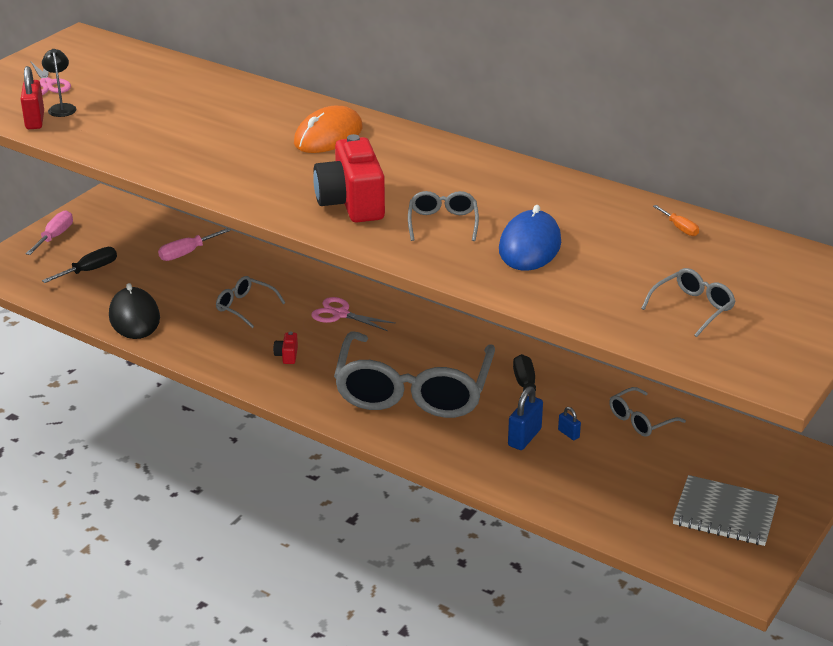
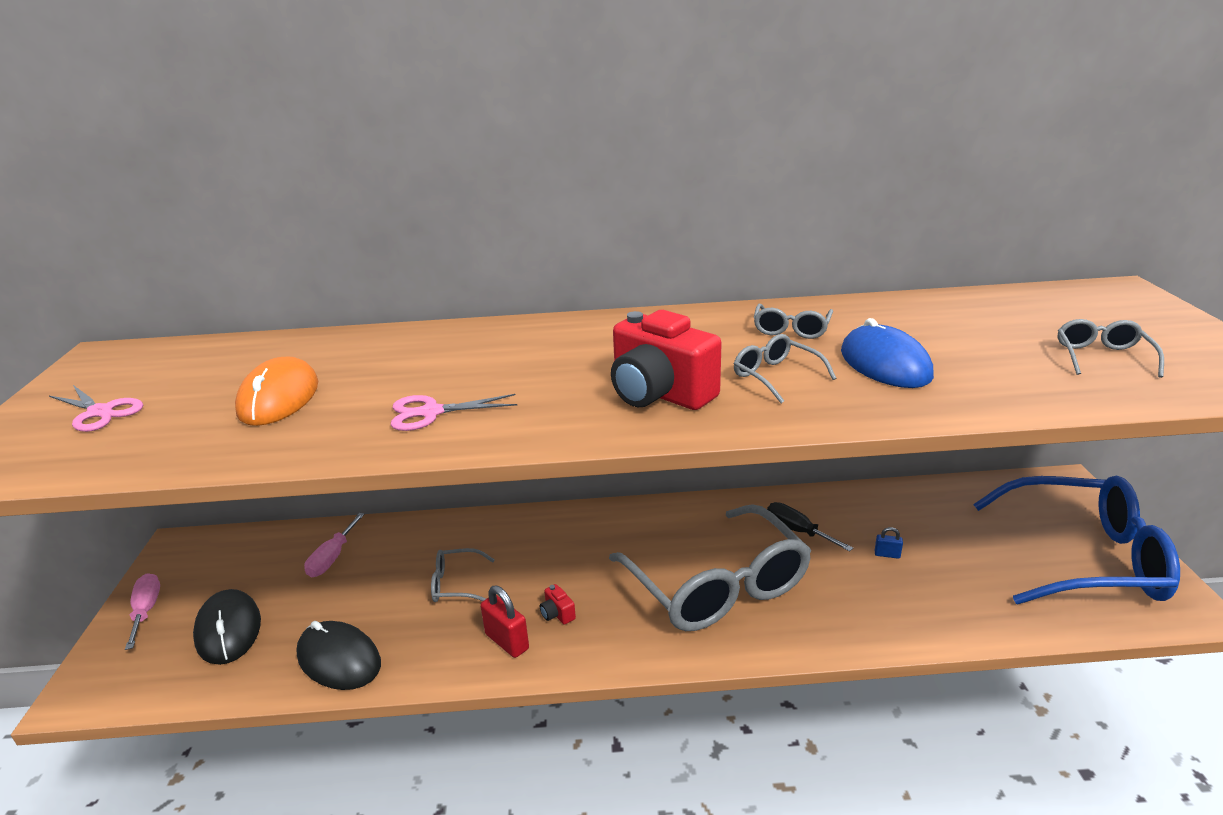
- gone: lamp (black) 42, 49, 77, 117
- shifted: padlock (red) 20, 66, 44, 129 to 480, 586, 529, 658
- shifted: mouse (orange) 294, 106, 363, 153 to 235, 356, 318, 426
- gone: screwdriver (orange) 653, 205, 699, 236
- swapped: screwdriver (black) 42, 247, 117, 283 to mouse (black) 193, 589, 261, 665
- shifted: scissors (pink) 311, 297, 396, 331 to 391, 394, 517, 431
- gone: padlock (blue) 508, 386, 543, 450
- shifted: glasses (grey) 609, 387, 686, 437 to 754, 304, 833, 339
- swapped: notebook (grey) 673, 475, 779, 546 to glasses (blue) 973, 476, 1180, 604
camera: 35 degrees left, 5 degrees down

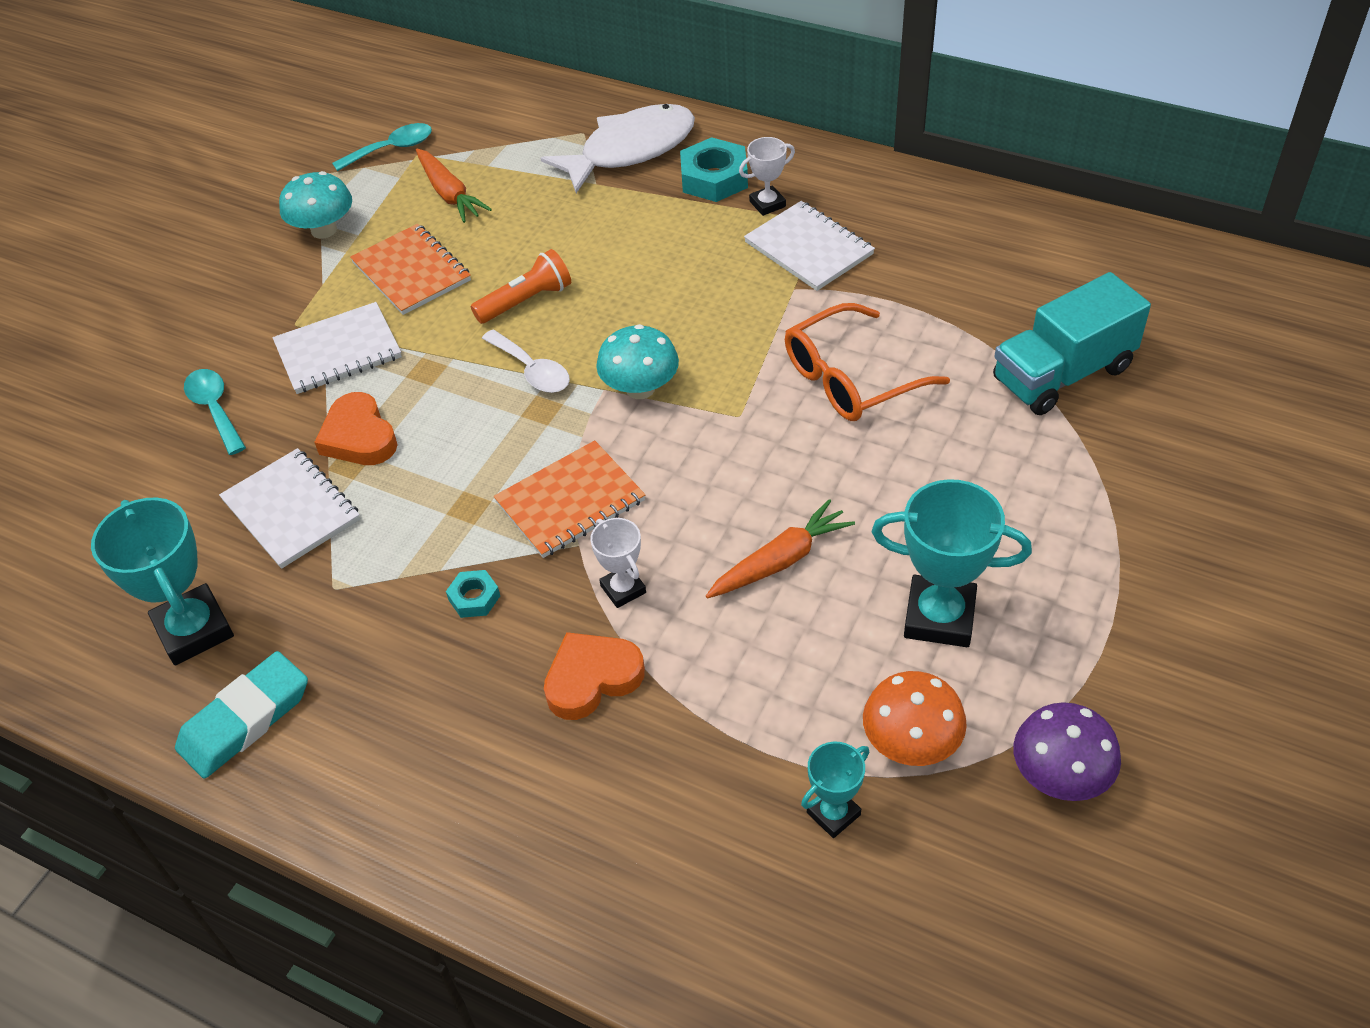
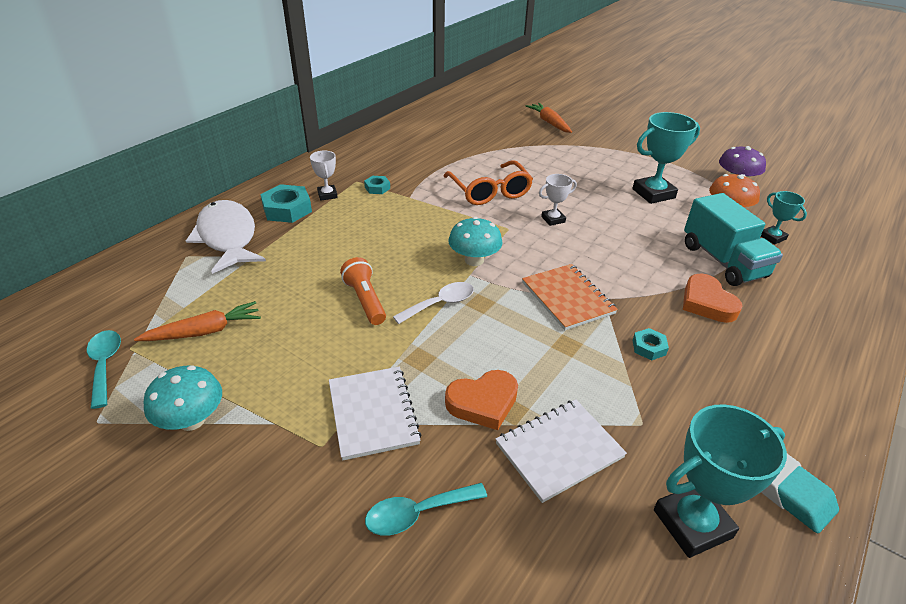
- swapped: notebook (white) 744, 201, 875, 291 to nut (turquoise) 364, 176, 390, 194
- gone: notebook (orange) 350, 224, 471, 315
- shifted: truck (turquoise) 993, 272, 1151, 415 to 684, 193, 783, 286
- rotated: trophy (turquoise) 872, 479, 1032, 647 = 632, 112, 700, 204 45 degrees clockwise
- shifted: carrot (orange) 706, 499, 855, 599 to 526, 103, 572, 133
- shifted: trophy (white) 590, 518, 646, 608 to 539, 174, 577, 226
camera: 85 degrees left, 10 degrees down

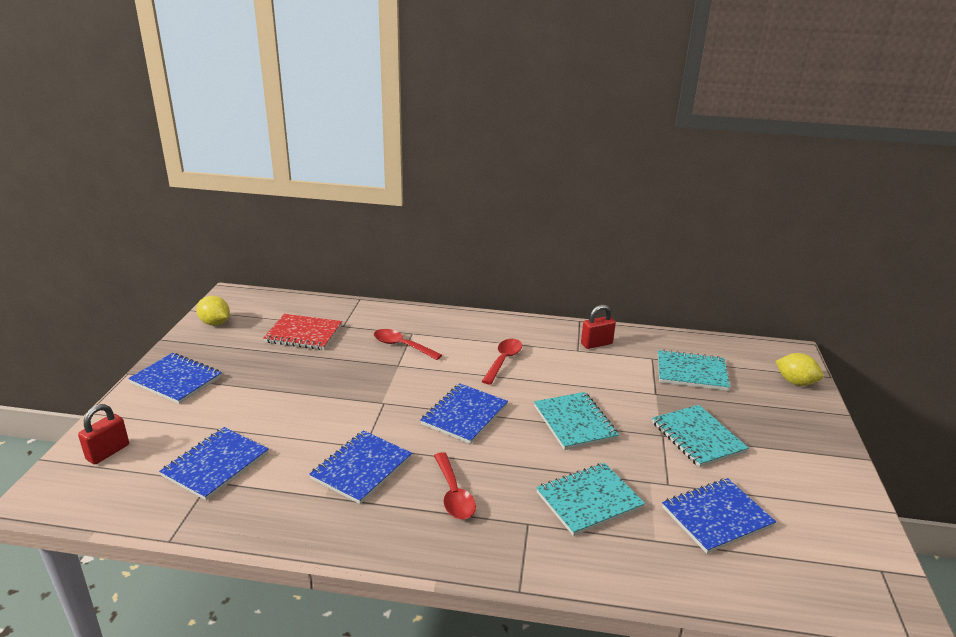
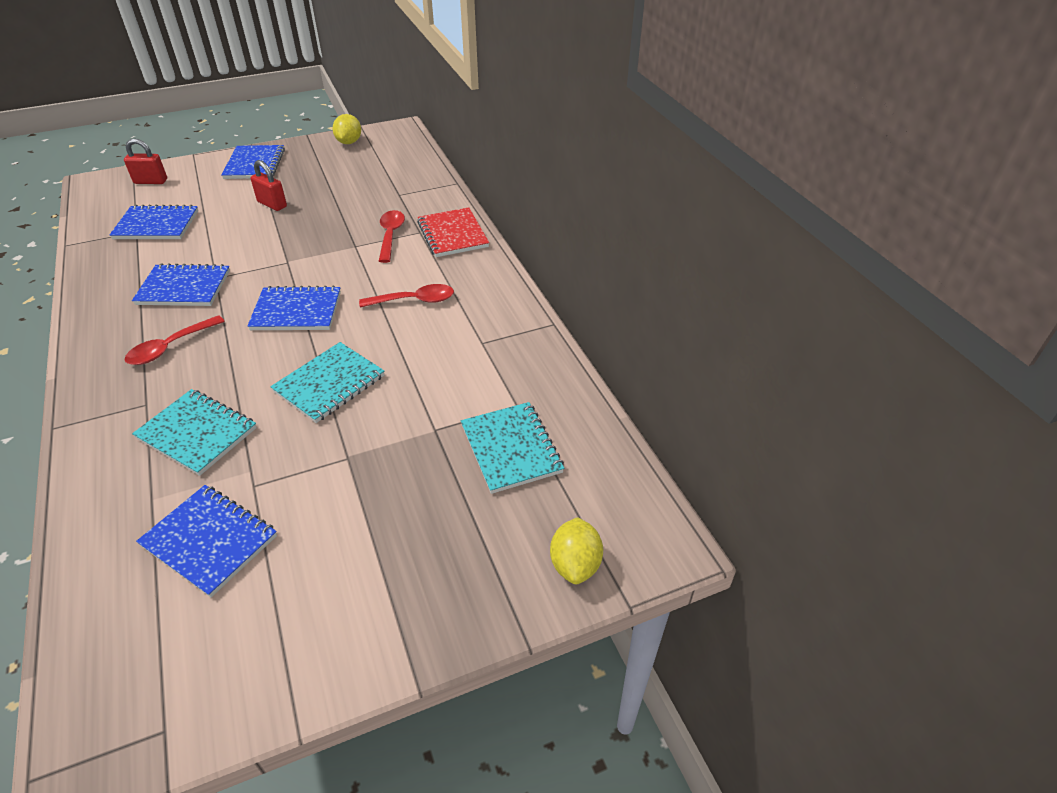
- shifted: padlock (red) 581, 305, 616, 349 to 250, 160, 287, 211
- shifted: notebook (red) 263, 314, 342, 350 to 417, 207, 489, 257
- gone: notebook (turquoise) 652, 405, 749, 467
camera: 60 degrees right, 15 degrees up

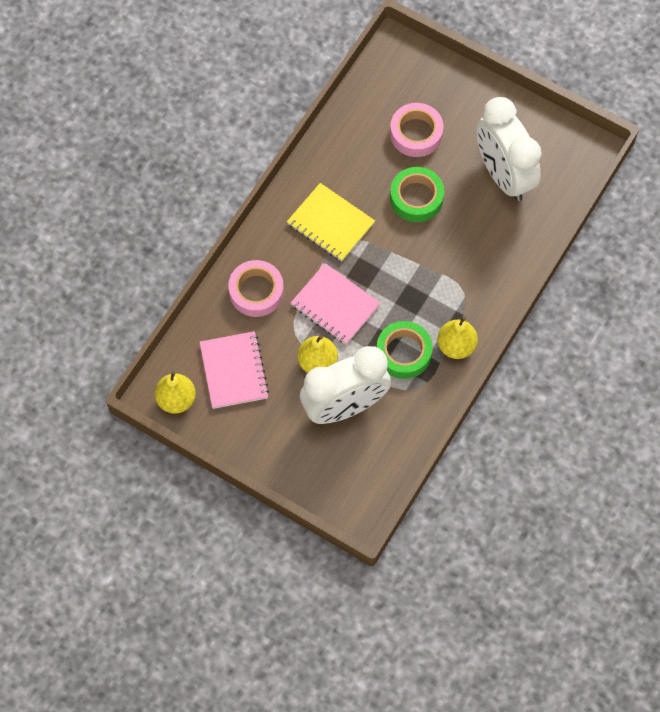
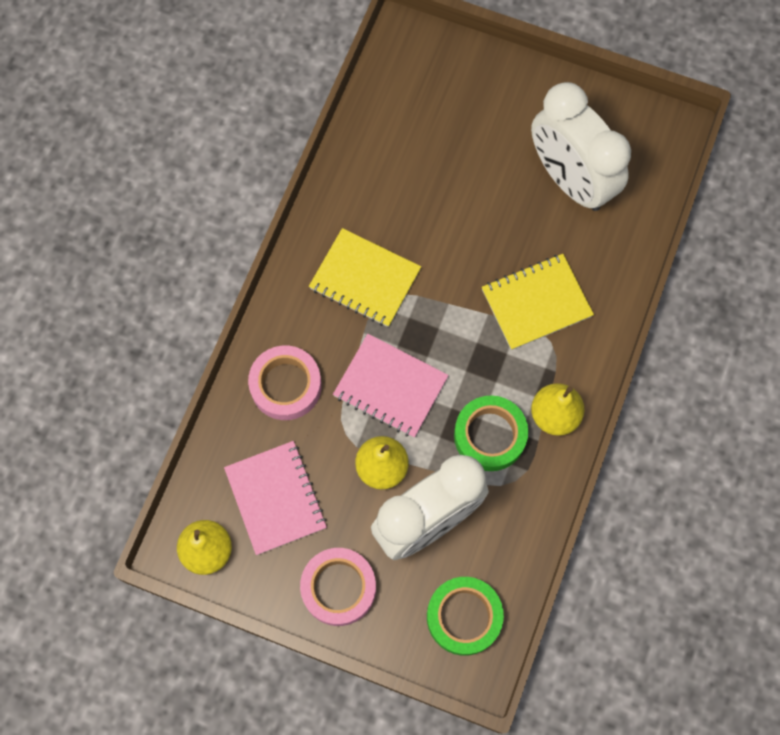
- shifted: tape (pink) 390, 103, 444, 157 to 300, 548, 376, 626
- shifted: tape (green) 390, 167, 444, 222 to 427, 577, 504, 656
- new: notebook (yellow) 482, 254, 594, 350
camera: 10 degrees left, 5 degrees up

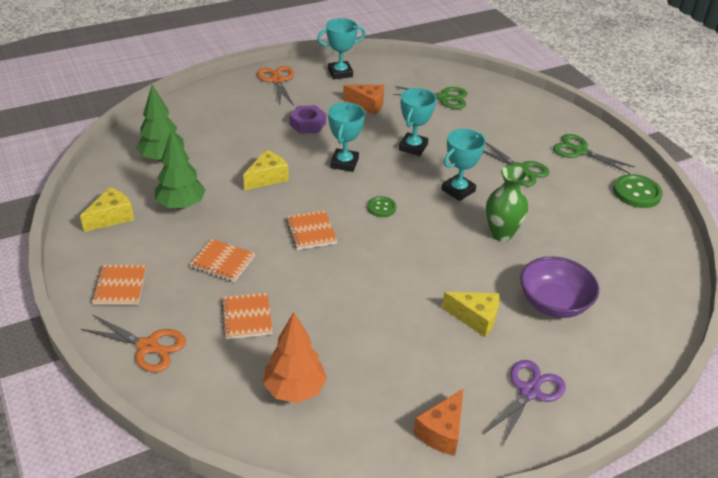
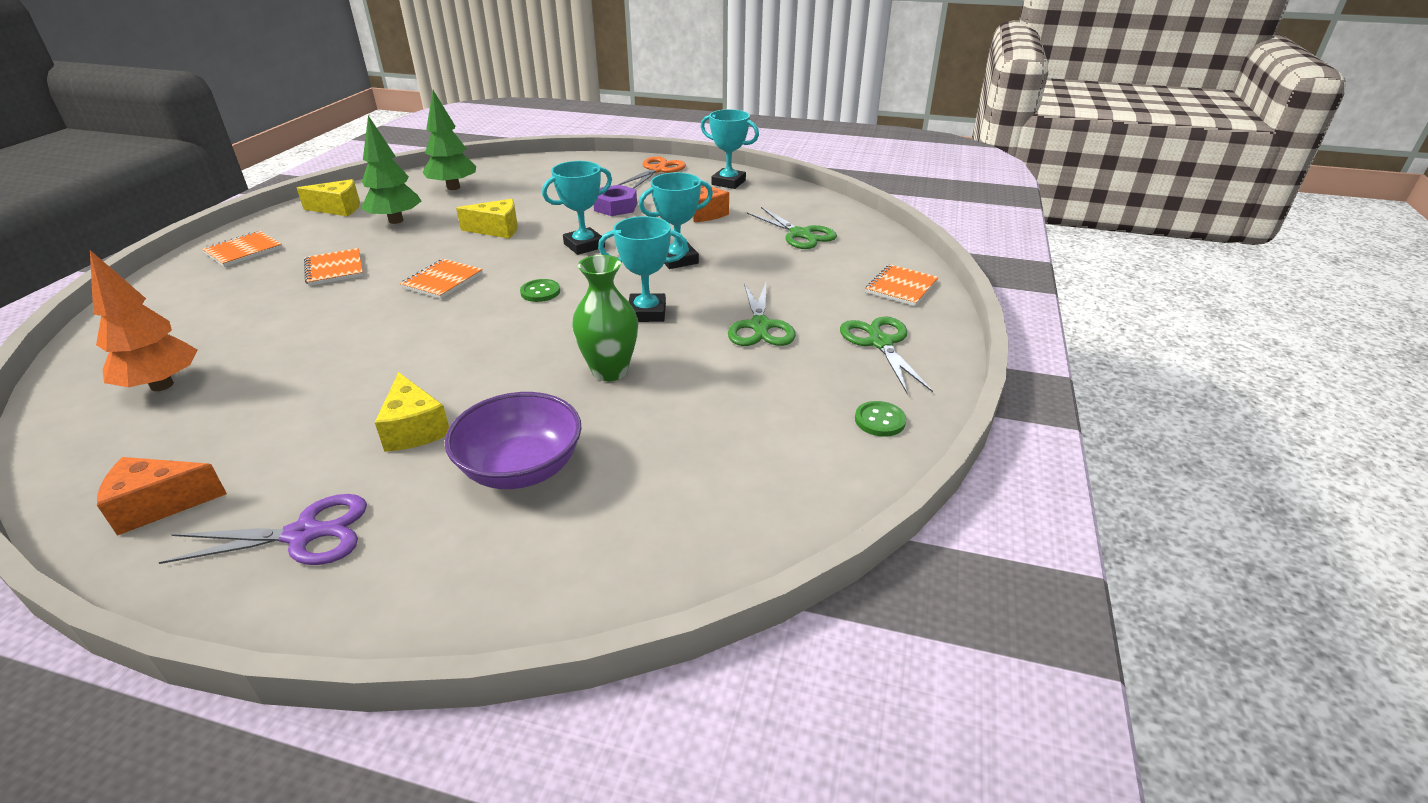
- scaled: button (green) 613, 174, 663, 208 = 855, 401, 906, 437 x0.59
- shifted: notebook (orange) 221, 293, 273, 339 to 865, 264, 939, 306
- gone: scissors (orange) 81, 314, 186, 372
camera: 45 degrees right, 5 degrees down

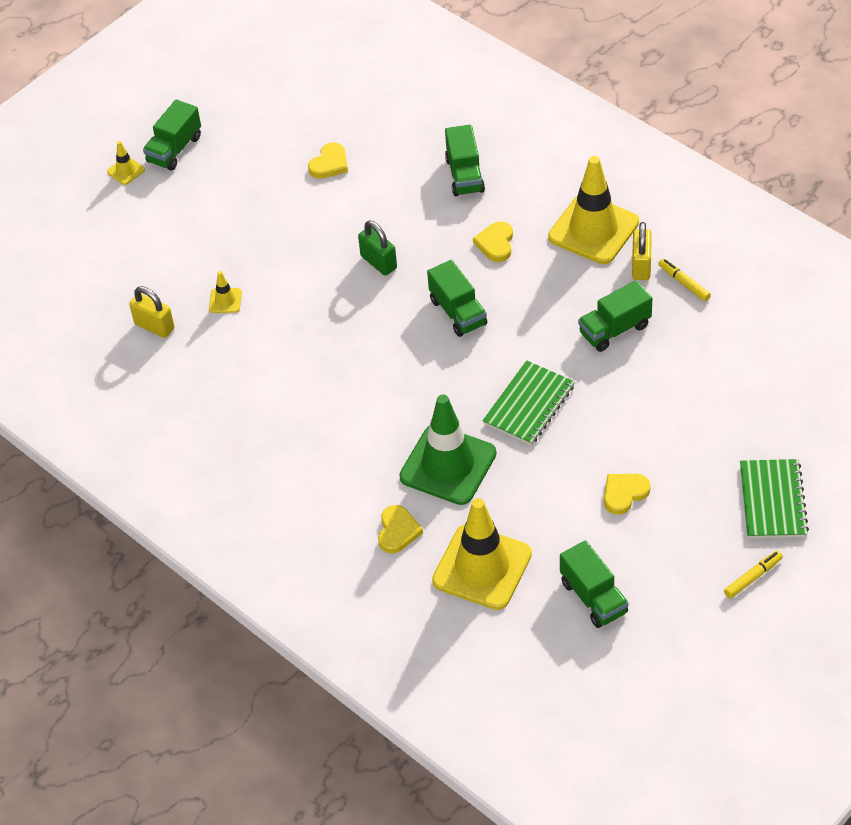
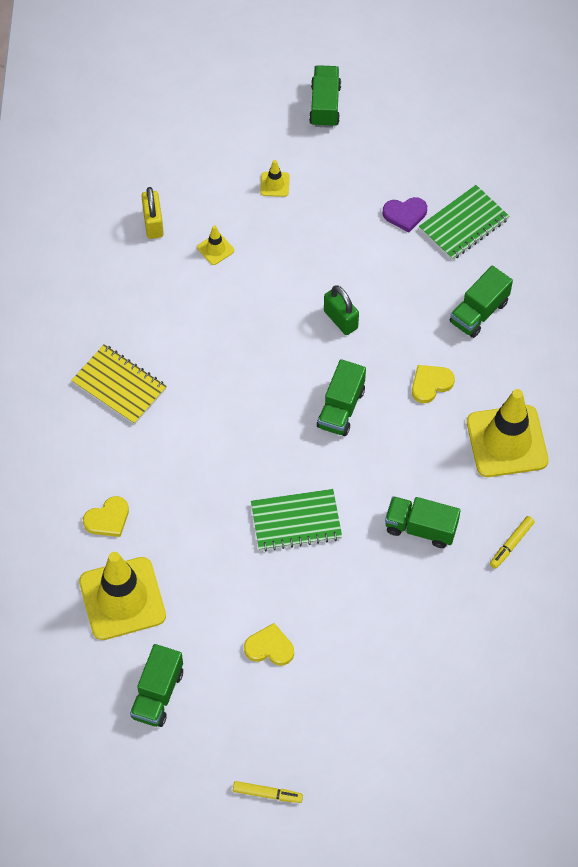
- rotated: truck (green) 143, 99, 201, 171 = 309, 65, 341, 128 105 degrees clockwise
- shifted: traffic cone (yellow) 107, 141, 145, 185 to 260, 160, 290, 197
- repainted: heart (yellow) 308, 142, 348, 179 to heart (purple) 383, 197, 427, 232
- rotated: padlock (green) 358, 220, 397, 276 = 324, 285, 359, 335 45 degrees counterclockwise
- gone: padlock (yellow) 632, 222, 652, 280
- rotated: marker (yellow) 658, 259, 711, 301 = 490, 516, 535, 569 150 degrees counterclockwise
- gone: traffic cone (green) 399, 395, 497, 505
- shifted: notebook (green) 740, 459, 809, 538 to 419, 185, 509, 260
- new: notebook (yellow) 71, 344, 167, 425
camera: 45 degrees right, 10 degrees up

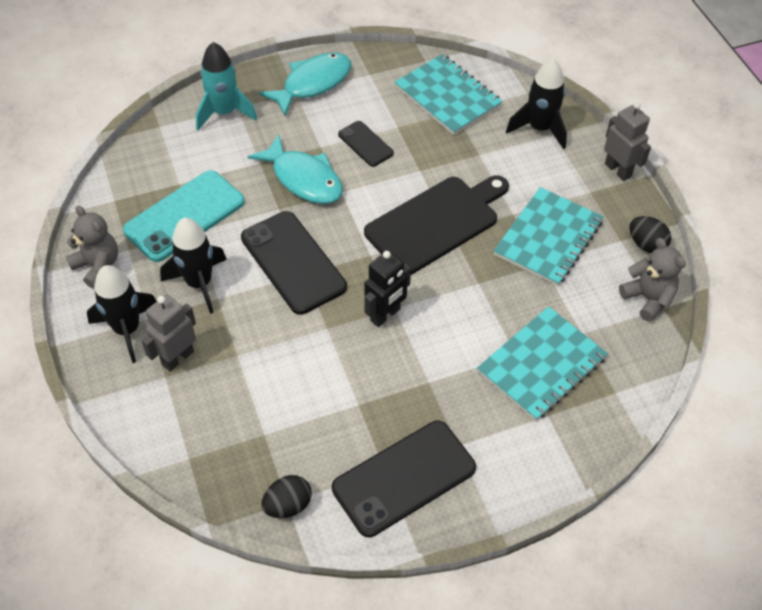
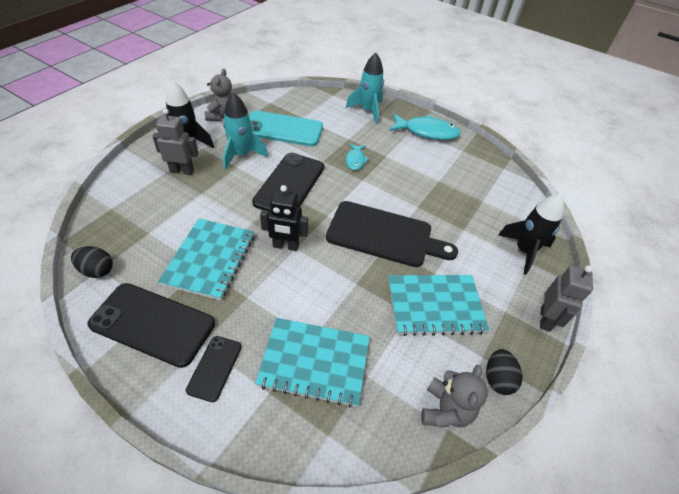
- shifted: notebook (turquoise) 394, 54, 503, 135 to 158, 218, 254, 300
- shifted: phone (black) 338, 121, 394, 167 to 186, 336, 242, 402
- scaled: fish (turquoise) 247, 134, 343, 204 = 346, 143, 369, 170 x0.54
- repainted: rocket (black) 160, 218, 227, 314 to rocket (turquoise) 223, 93, 268, 170
camera: 50 degrees right, 5 degrees down

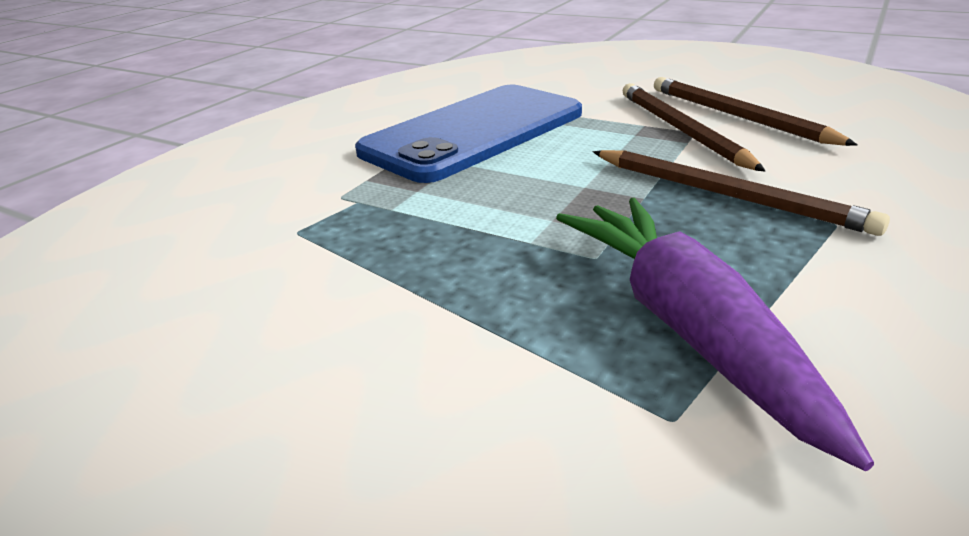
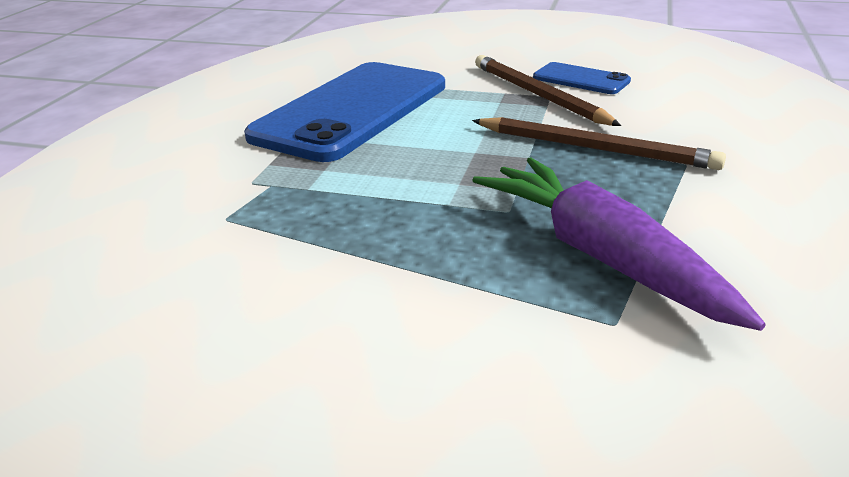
- swapped: pencil (brown) 654, 77, 857, 146 to phone (blue) 533, 62, 631, 94
camera: 15 degrees left, 0 degrees up

